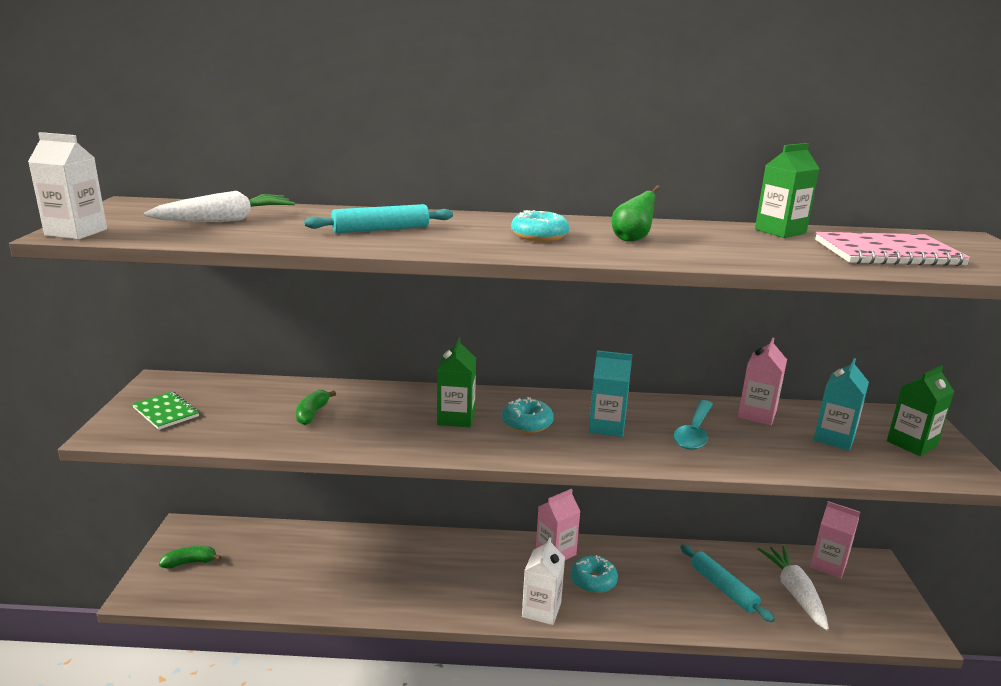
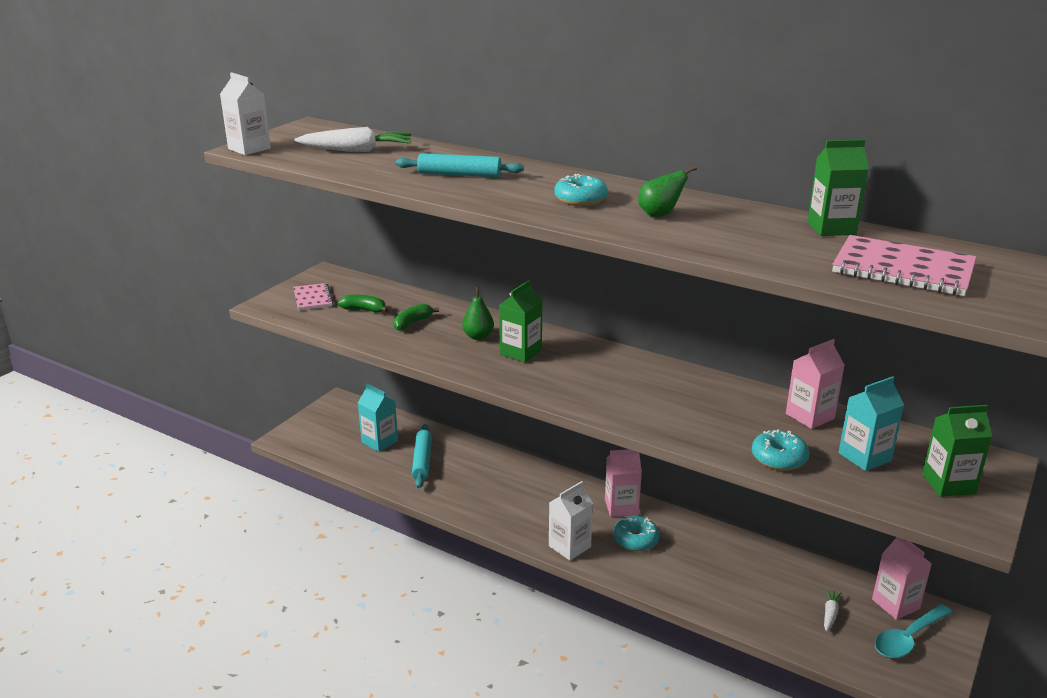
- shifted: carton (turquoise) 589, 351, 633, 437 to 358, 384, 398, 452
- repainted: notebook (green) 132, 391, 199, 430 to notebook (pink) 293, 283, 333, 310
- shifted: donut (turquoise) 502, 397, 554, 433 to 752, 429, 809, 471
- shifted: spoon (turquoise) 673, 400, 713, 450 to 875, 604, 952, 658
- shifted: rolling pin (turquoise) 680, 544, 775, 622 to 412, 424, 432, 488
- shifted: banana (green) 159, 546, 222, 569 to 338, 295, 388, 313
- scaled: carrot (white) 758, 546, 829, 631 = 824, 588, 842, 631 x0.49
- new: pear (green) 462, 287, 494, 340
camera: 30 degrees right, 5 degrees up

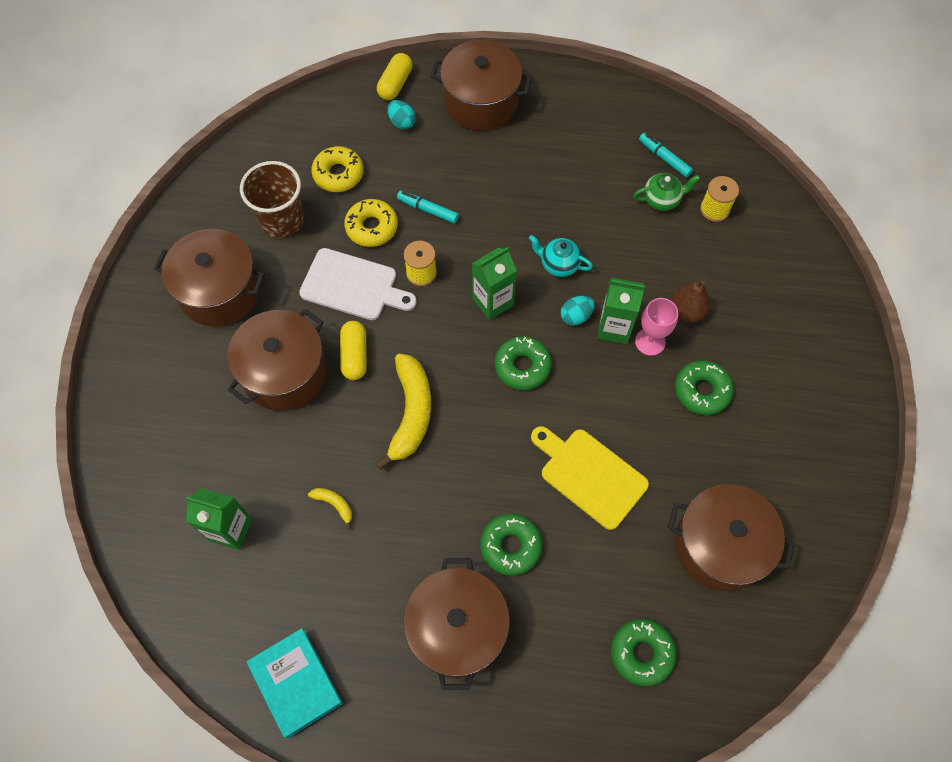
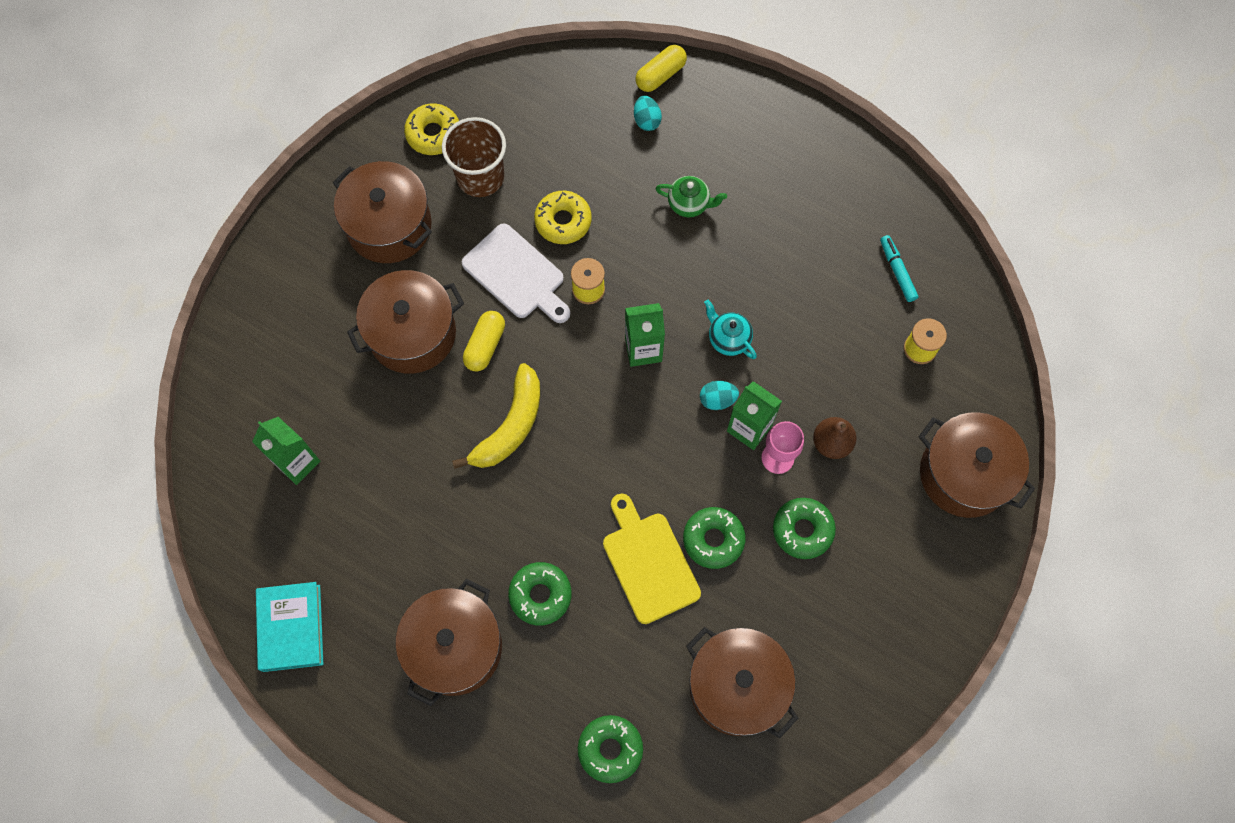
- shifted: pot (brown) 431, 40, 532, 131 to 919, 412, 1035, 518
- shifted: donut (yellow) 311, 146, 364, 192 to 404, 103, 459, 155
- shifted: teapot (green) 633, 173, 700, 211 to 656, 176, 727, 217
- gone: marker (turquoise) 397, 191, 459, 223
- shifted: donut (green) 495, 336, 552, 390 to 683, 507, 745, 569
- gone: banana (yellow) 308, 488, 352, 530
camera: 25 degrees right, 5 degrees up

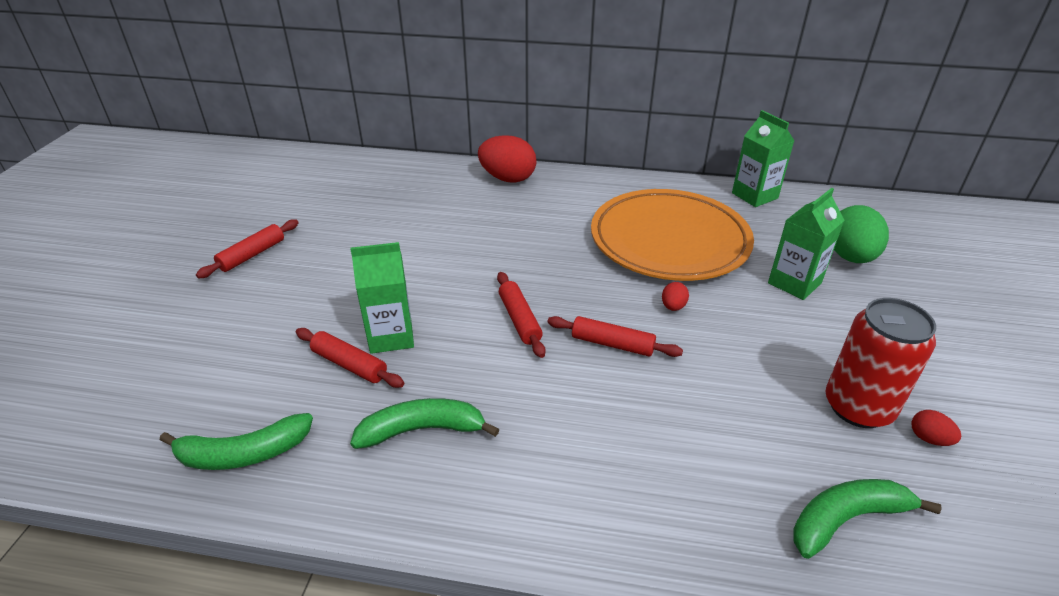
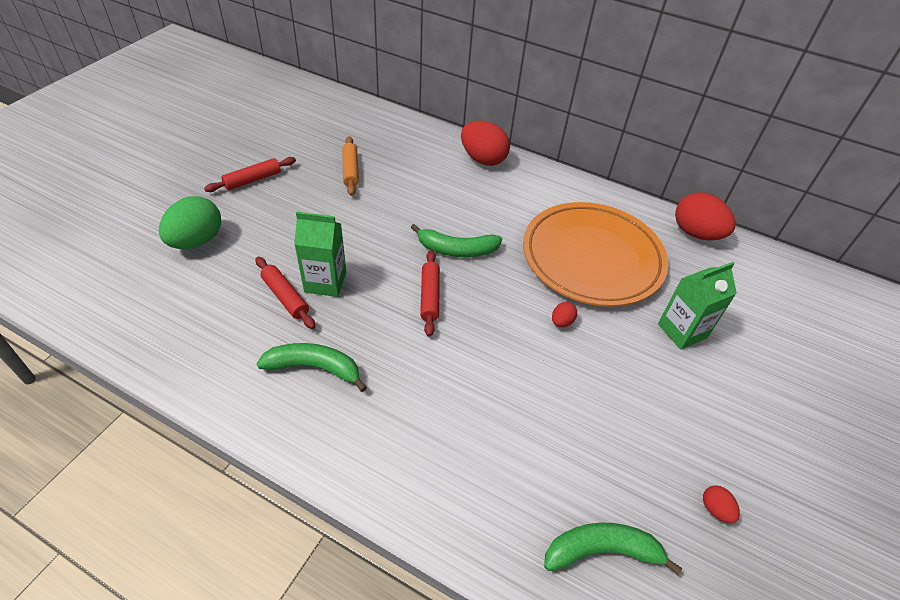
- swapped: carton (green) 732, 110, 794, 207 to egg (red) 675, 192, 735, 240
- shifted: egg (green) 834, 205, 889, 263 to 159, 196, 221, 249
- gone: can (red) 826, 298, 936, 428
- gone: rolling pin (red) 547, 316, 683, 357
- shifted: banana (green) 160, 413, 313, 470 to 411, 224, 502, 257
- new: rolling pin (orange) 342, 136, 359, 196
camera: 15 degrees right, 10 degrees up

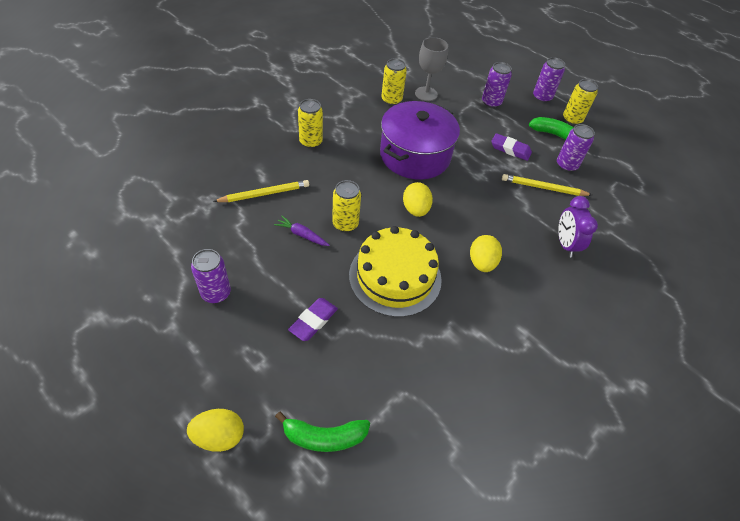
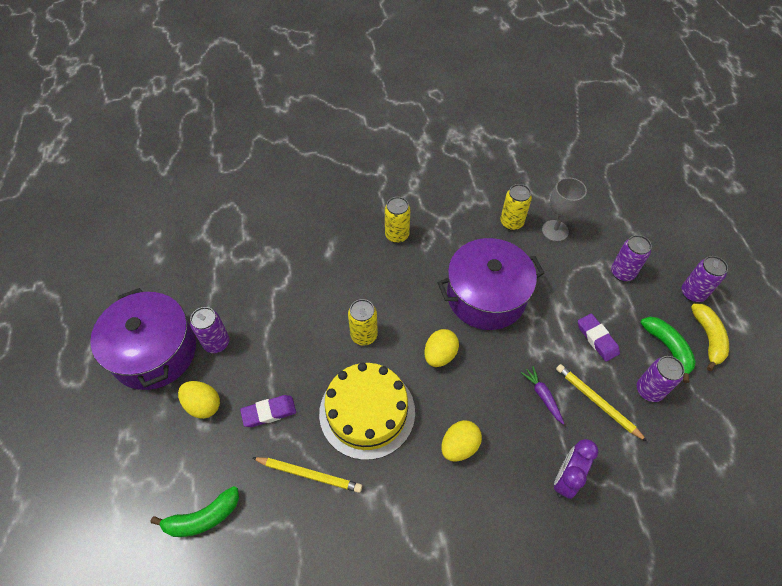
- swapped: can (yellow) 563, 79, 598, 125 to banana (yellow) 691, 303, 729, 371
- shifted: pencil (yellow) 213, 180, 309, 202 to 252, 457, 362, 493
- shifted: carrot (purple) 274, 216, 330, 246 to 521, 366, 564, 425
- shifted: egg (yellow) 187, 409, 244, 452 to 178, 381, 220, 419
- rotated: banana (green) 275, 412, 370, 452 = 151, 486, 239, 537 60 degrees counterclockwise
- new: pot (purple) 90, 288, 196, 390
camera: 40 degrees right, 5 degrees up

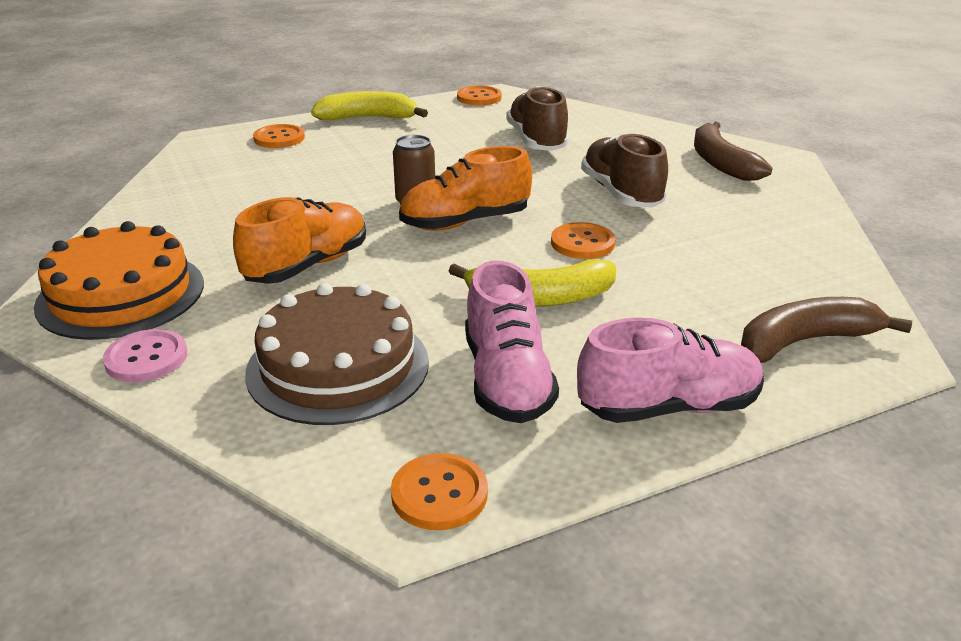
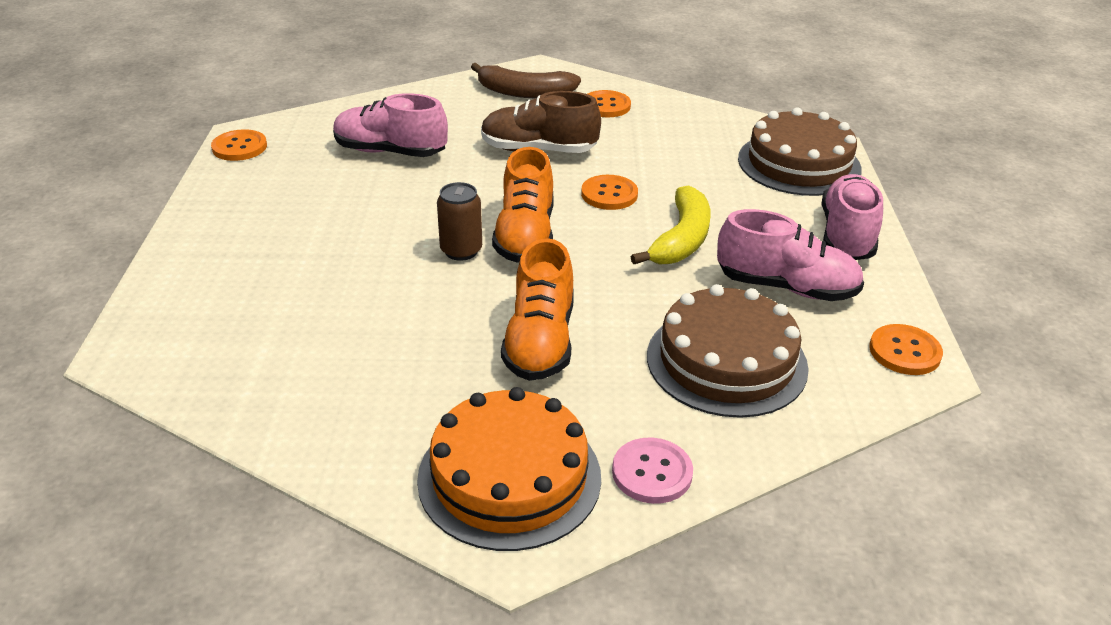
- repainted: shoe (brown) 507, 86, 569, 151 to shoe (pink) 333, 93, 448, 157
- gone: banana (yellow) 311, 91, 428, 120
- shifted: button (orange) 253, 124, 305, 148 to 588, 90, 631, 117
- rotated: shoe (orange) 233, 197, 366, 284 = 501, 238, 574, 381 150 degrees counterclockwise
- swapped: banana (brown) 741, 297, 912, 363 to cake (brown) 738, 107, 862, 196
camera: 65 degrees left, 5 degrees up

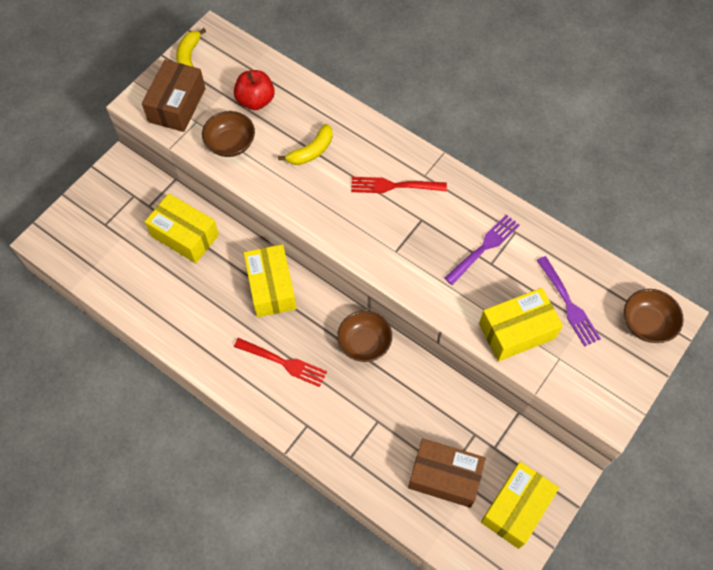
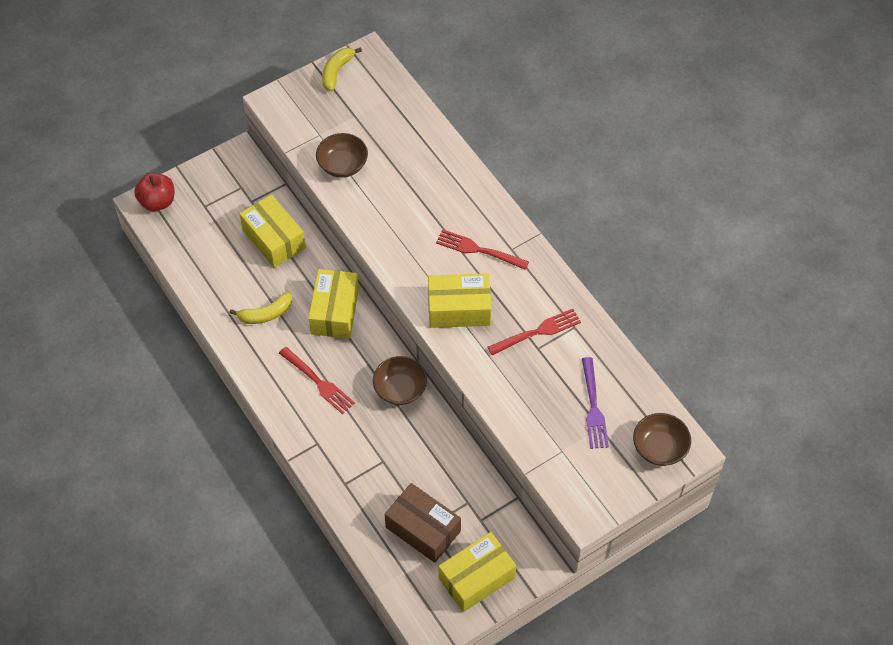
- gone: box (brown) 142, 60, 206, 132
- shifted: apple (red) 234, 70, 275, 110 to 134, 173, 174, 211
- shifted: banana (yellow) 278, 124, 333, 165 to 229, 292, 293, 324
- repainted: fork (purple) 444, 214, 520, 285 to fork (red) 488, 309, 581, 355
- shifted: box (yellow) 479, 288, 563, 361 to 428, 273, 491, 328
camera: 20 degrees right, 5 degrees down

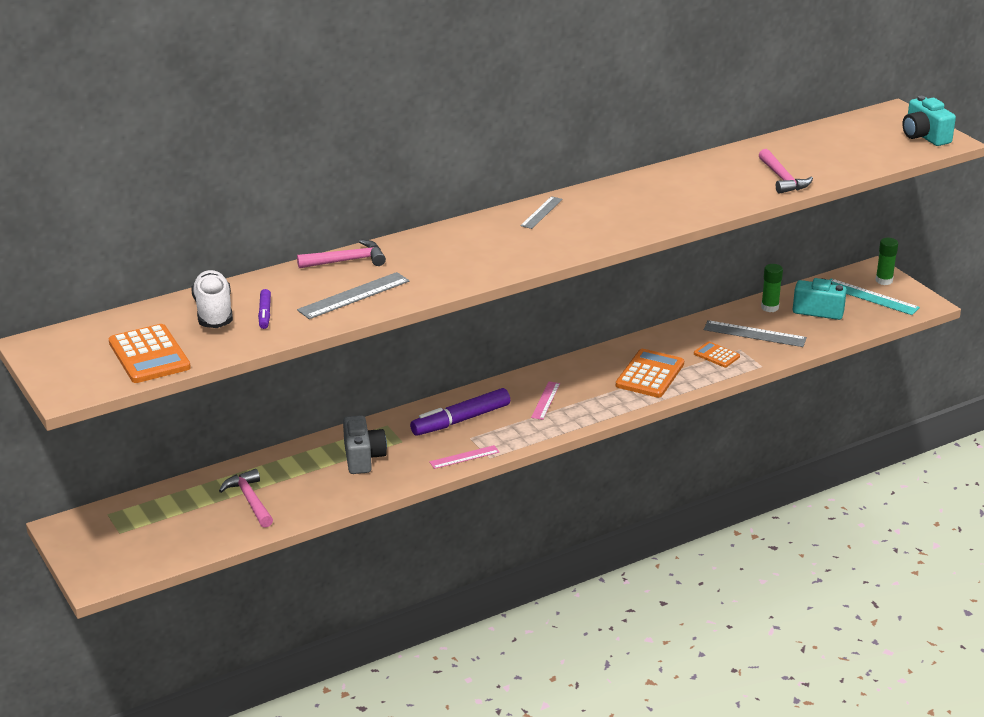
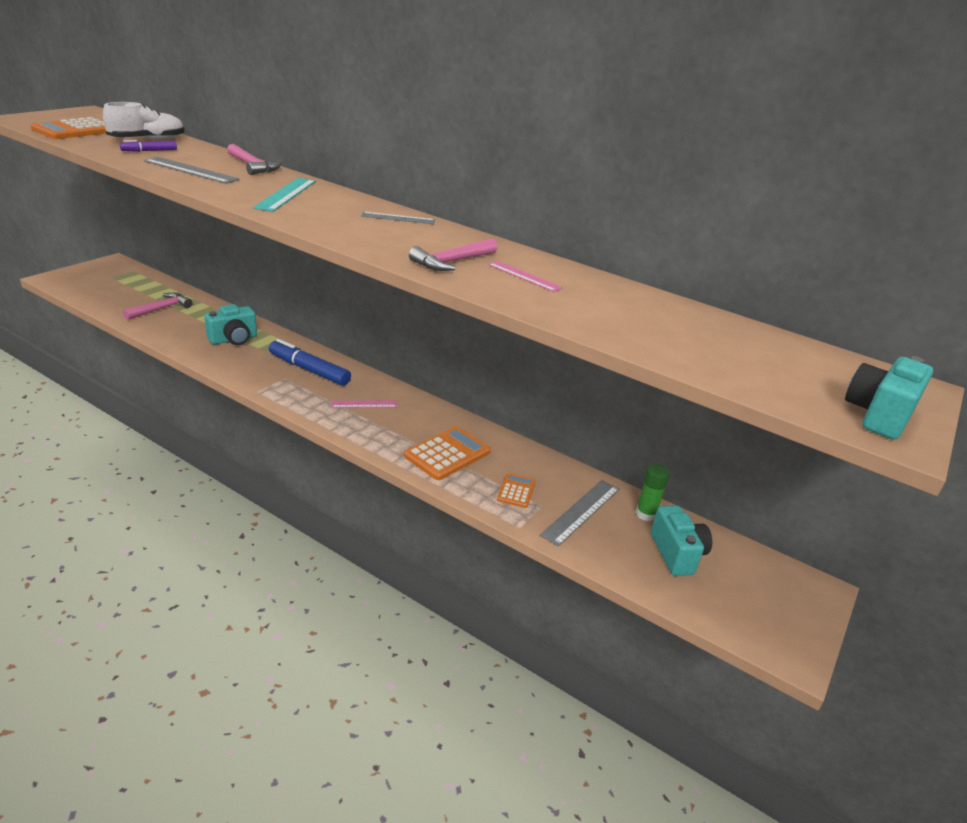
- shifted: hammer (pink) 759, 149, 813, 194 to 409, 238, 497, 271
- gone: glue stick (green) 875, 238, 898, 285
- shifted: ruler (turquoise) 830, 278, 920, 315 to 253, 178, 316, 212
- rotated: ruler (grey) 704, 320, 807, 347 = 540, 480, 620, 546 45 degrees clockwise
- rotated: calculator (orange) 616, 349, 684, 398 = 404, 426, 491, 480 45 degrees counterclockwise
- repainted: marker (purple) 410, 388, 510, 436 to marker (blue) 269, 339, 351, 386
- repainted: camera (grey) 343, 415, 387, 474 to camera (turquoise) 205, 304, 257, 345
- shifted: ruler (pink) 429, 445, 499, 469 to 488, 261, 563, 292
camera: 60 degrees right, 0 degrees up

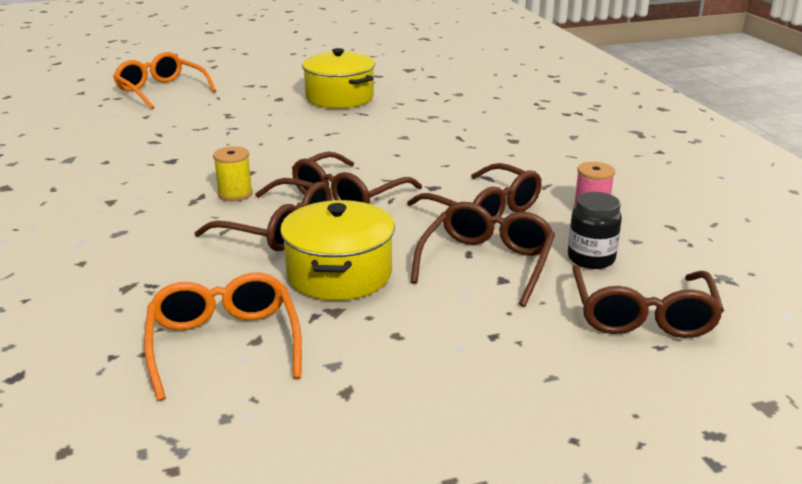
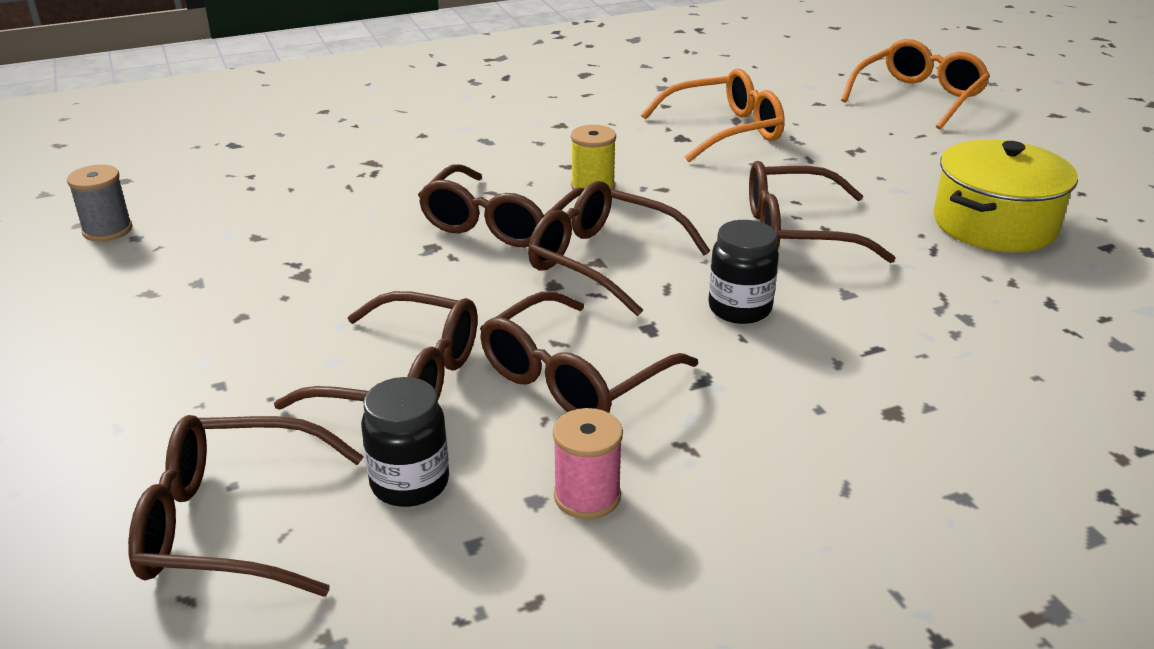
- gone: pot (yellow) 280, 200, 395, 301
- shifted: glasses (orange) 144, 273, 302, 401 to 641, 69, 785, 162
- new: glasses (brown) 749, 161, 896, 263
- new: spool (grey) 67, 165, 132, 242
- new: jar (black) 708, 220, 779, 324
camera: 85 degrees right, 5 degrees up

